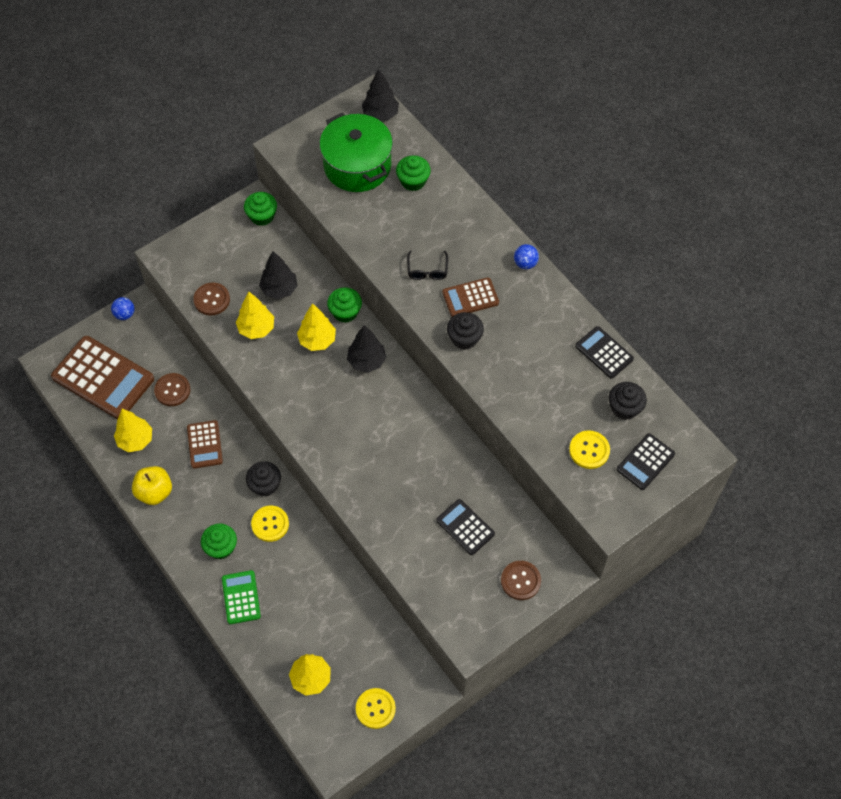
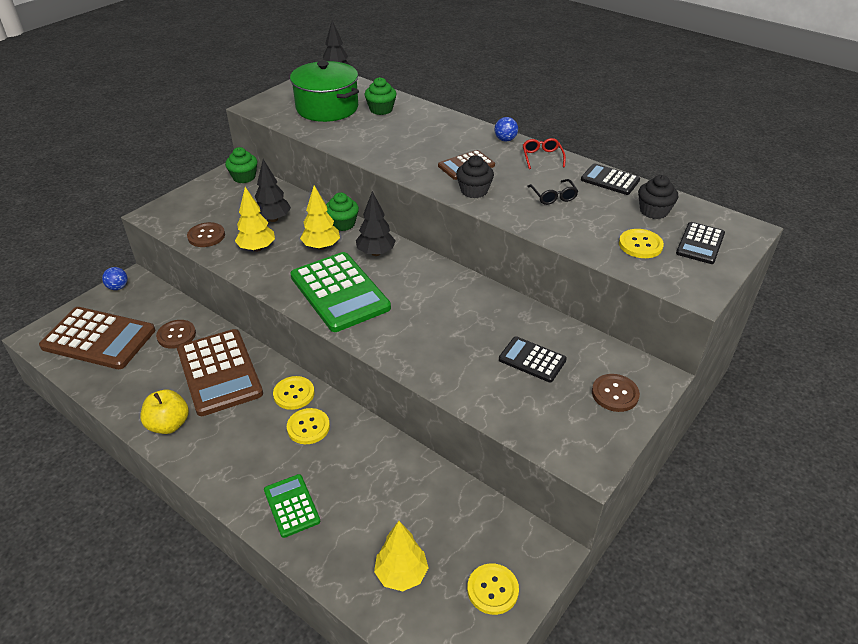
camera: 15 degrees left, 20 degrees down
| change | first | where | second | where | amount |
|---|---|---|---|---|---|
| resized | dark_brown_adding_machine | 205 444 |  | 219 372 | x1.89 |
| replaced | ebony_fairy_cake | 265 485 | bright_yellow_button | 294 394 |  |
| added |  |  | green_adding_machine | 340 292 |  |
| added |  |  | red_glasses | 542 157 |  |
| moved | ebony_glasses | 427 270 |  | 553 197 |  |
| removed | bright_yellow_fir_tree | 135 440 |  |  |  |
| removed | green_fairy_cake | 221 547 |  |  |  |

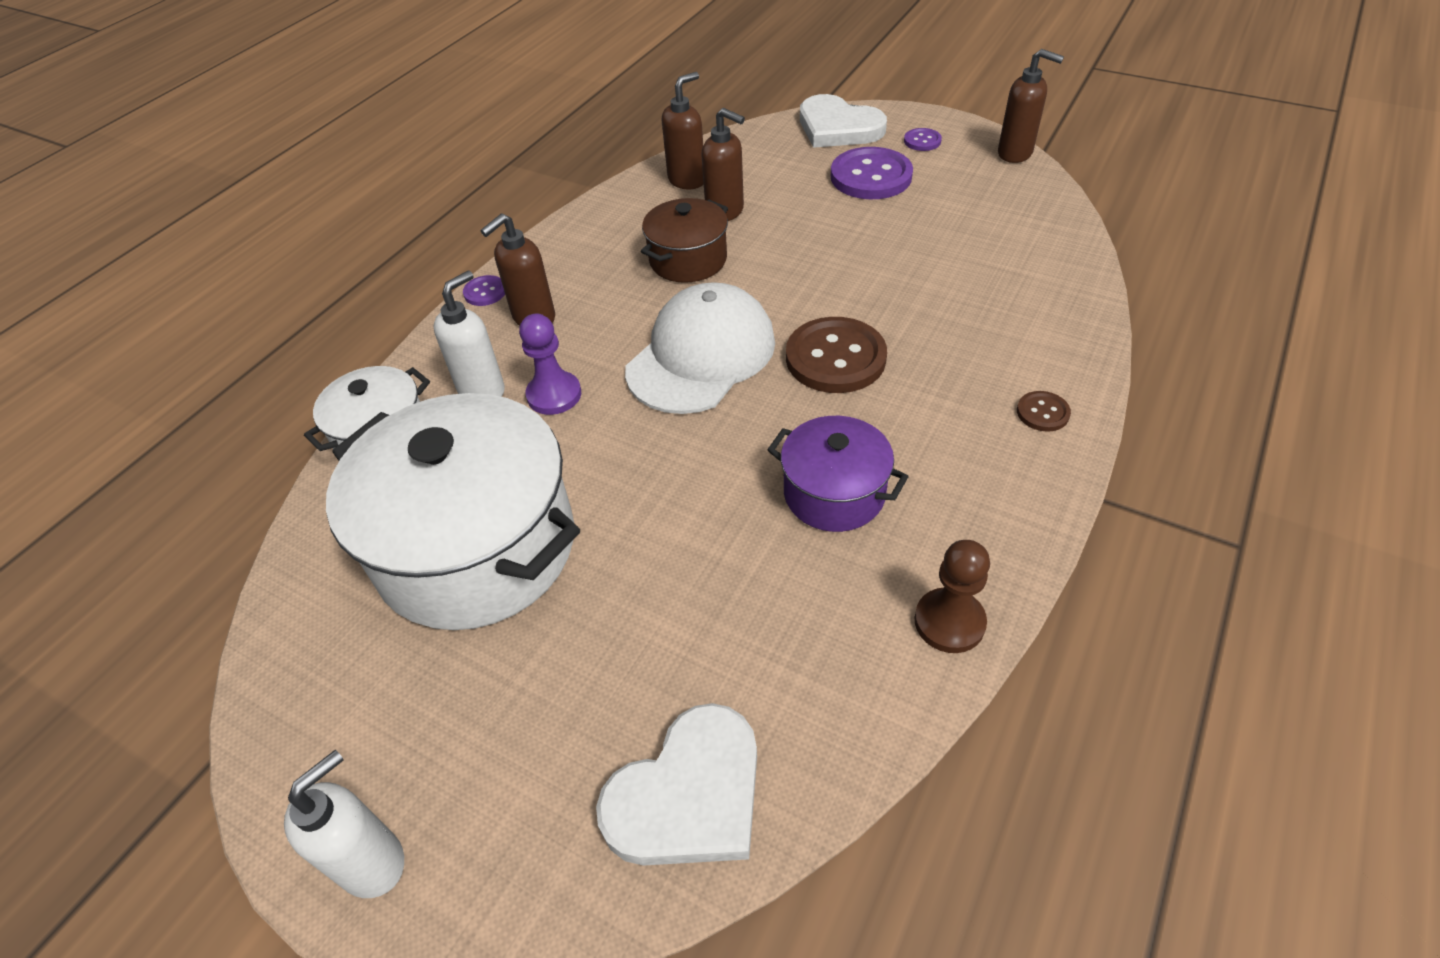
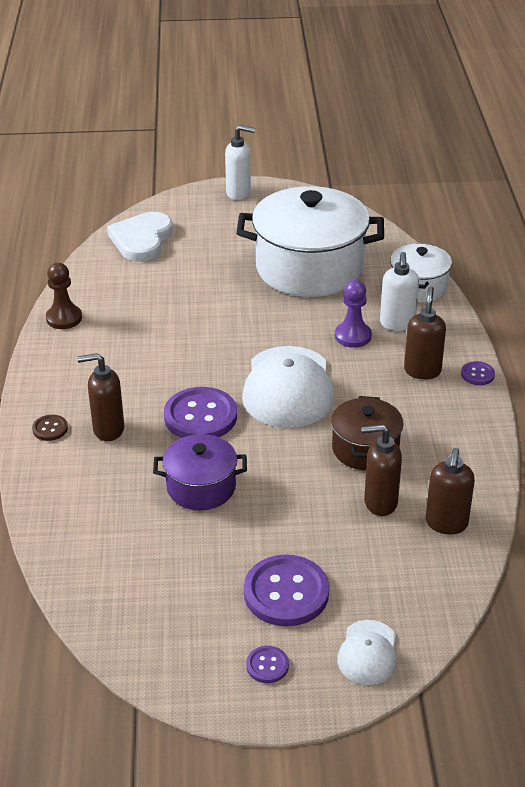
camera: 145 degrees right, 10 degrees down
| change | first | where | second | where | amount |
|---|---|---|---|---|---|
| moved | dark_brown_pump_bottle | 1015 154 |  | 108 430 |  |
| moved | violet_stockpot | 834 493 |  | 201 487 |  |
| recoloured | dark_brown_button | 835 358 | violet_button | 200 416 |  |
| turned | snow-white_pump_bottle | 373 862 |  | 239 193 | 90 degrees counterclockwise |
| replaced | snow-white_love_heart | 838 127 | snow-white_peaked_cap | 368 653 |  |

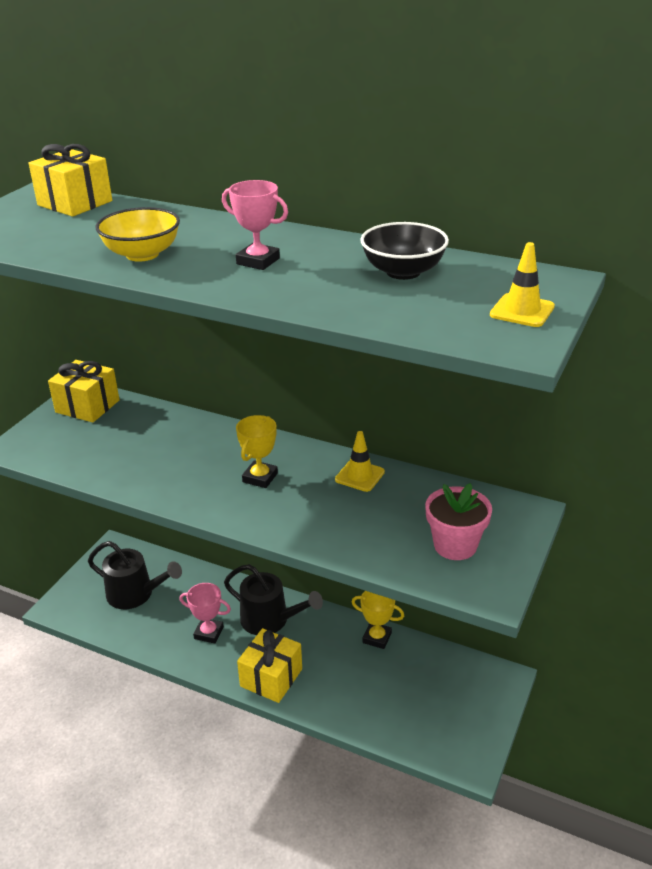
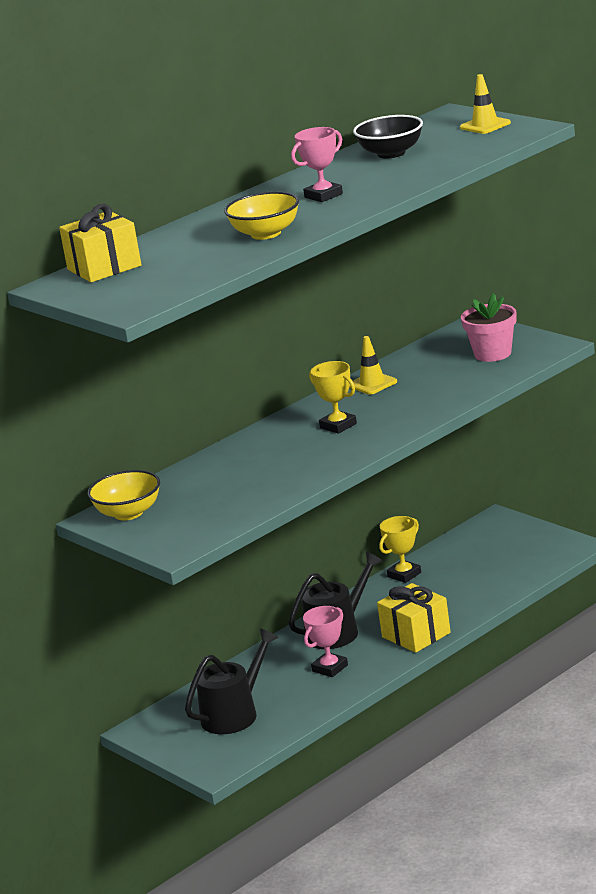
camera: 65 degrees left, 10 degrees down
| change | first | where | second | where | amount |
|---|---|---|---|---|---|
| replaced | bright_yellow_present | 87 406 | bright_yellow_deep_dish | 128 513 |  |

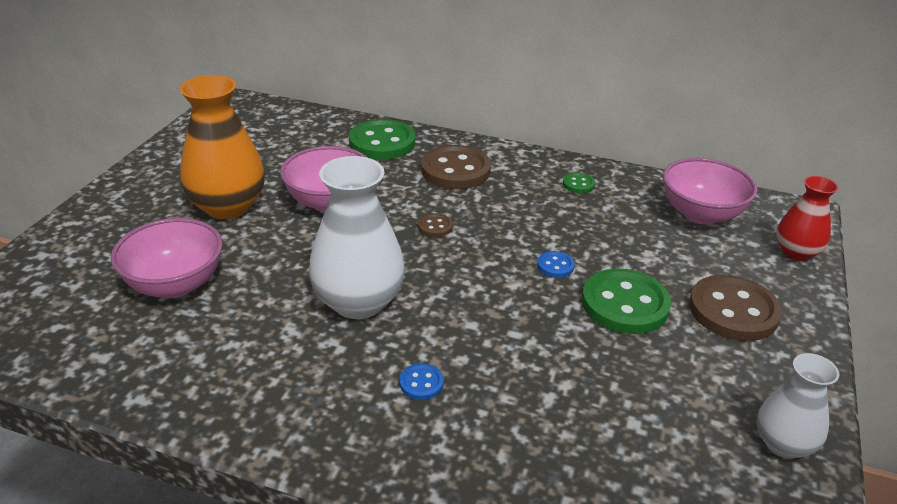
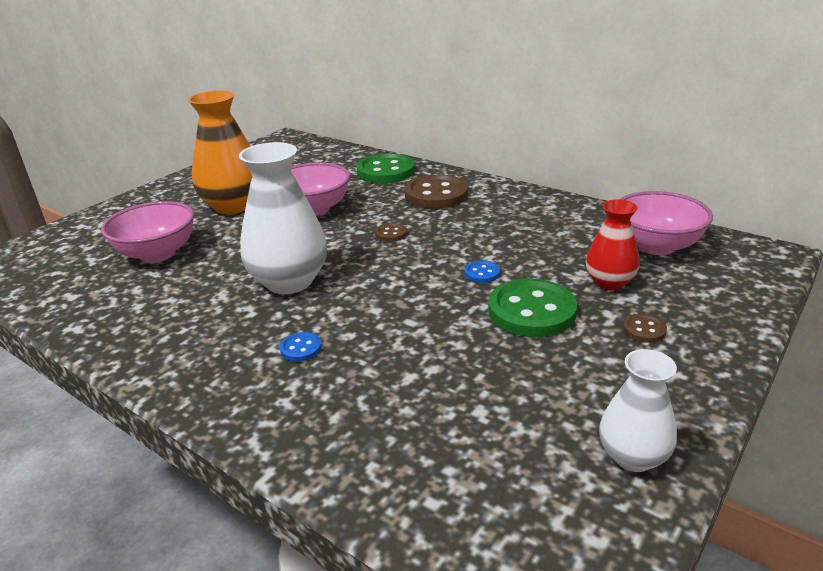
camera: 20 degrees right, 5 degrees down
| change | first | where | second | where | amount |
|---|---|---|---|---|---|
| moved | red_tall_vase | 796 252 |  | 609 282 |  |
| resized | dark_brown_button | 733 311 |  | 644 330 | x0.45 |
| removed | green_button | 578 184 |  |  |  |

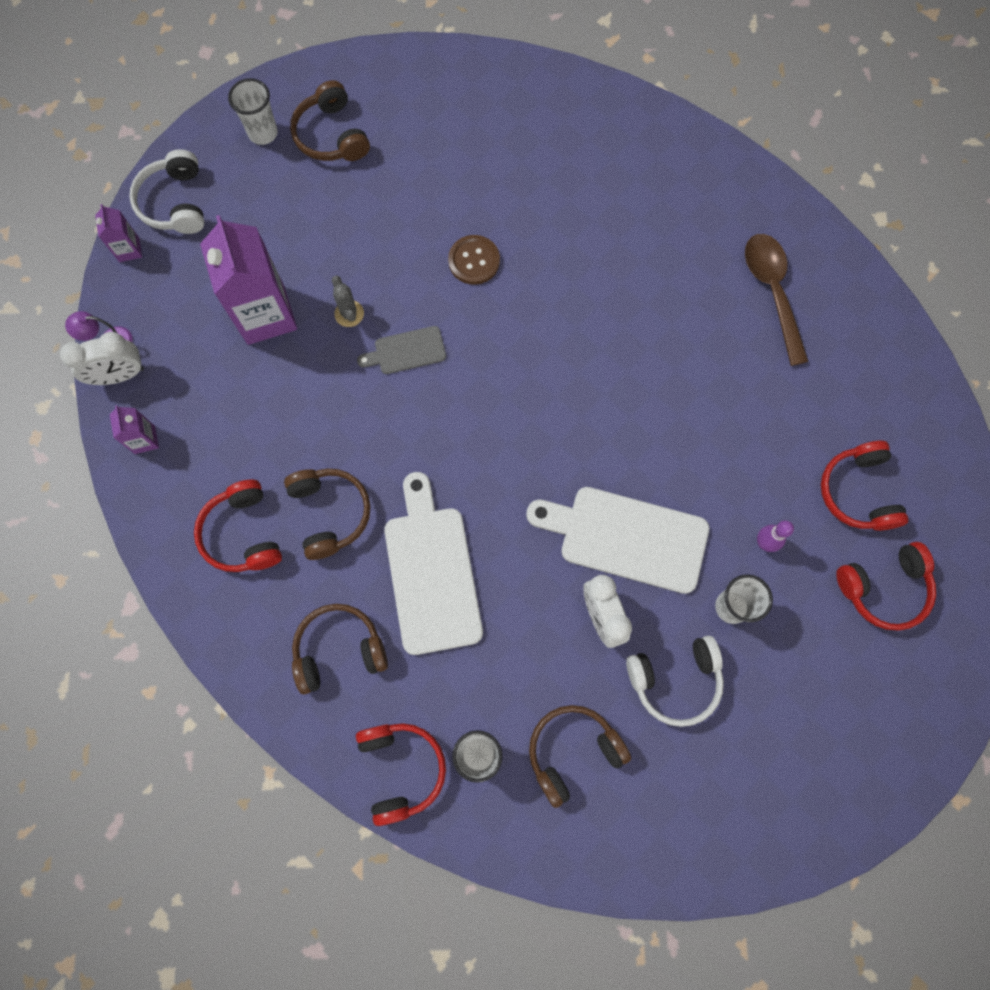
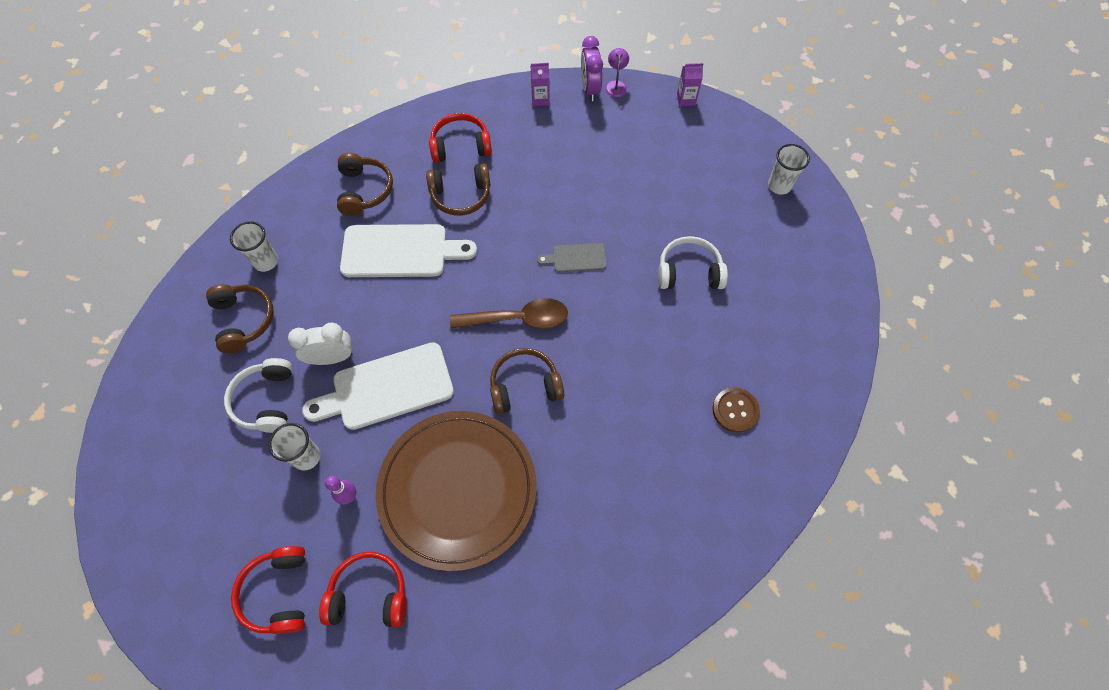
camera: 100 degrees right, 10 degrees down
| change | first | where | second | where | amount |
|---|---|---|---|---|---|
| turned | snow-white_chopping_board | 626 537 |  | 386 387 | 135 degrees counterclockwise |
| added |  |  | dark_brown_plate | 457 489 |  |
| moved | dark_brown_spoon | 772 292 |  | 517 319 |  |
| moved | dark_brown_headset | 332 135 |  | 525 386 |  |
| turned | ash-grey_chopping_board | 406 351 |  | 576 258 | 90 degrees counterclockwise |
| recoloured | snow-white_bedside_clock | 120 375 | violet_bedside_clock | 590 89 |  |
| moved | snow-white_headset | 175 202 |  | 689 272 |  |
| moved | dark_brown_button | 474 261 |  | 735 410 |  |
| removed | violet_carton | 266 315 |  |  |  |
| removed | ash-grey_cactus | 349 314 |  |  |  |
| removed | red_headset | 401 769 |  |  |  |

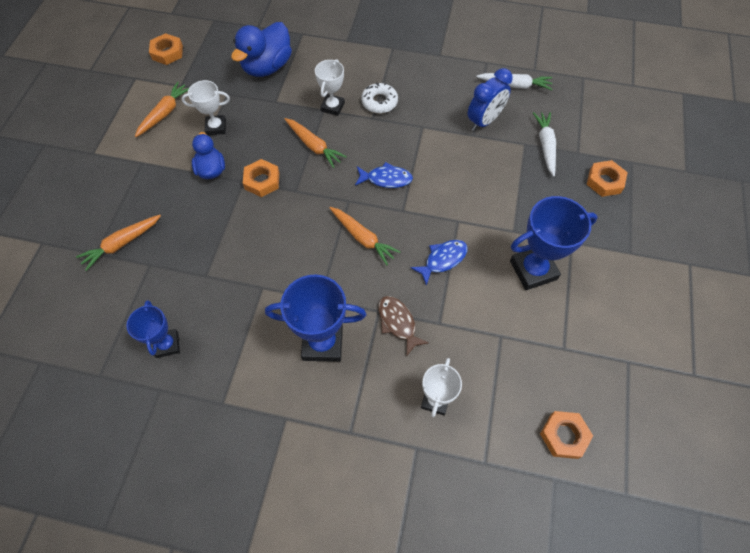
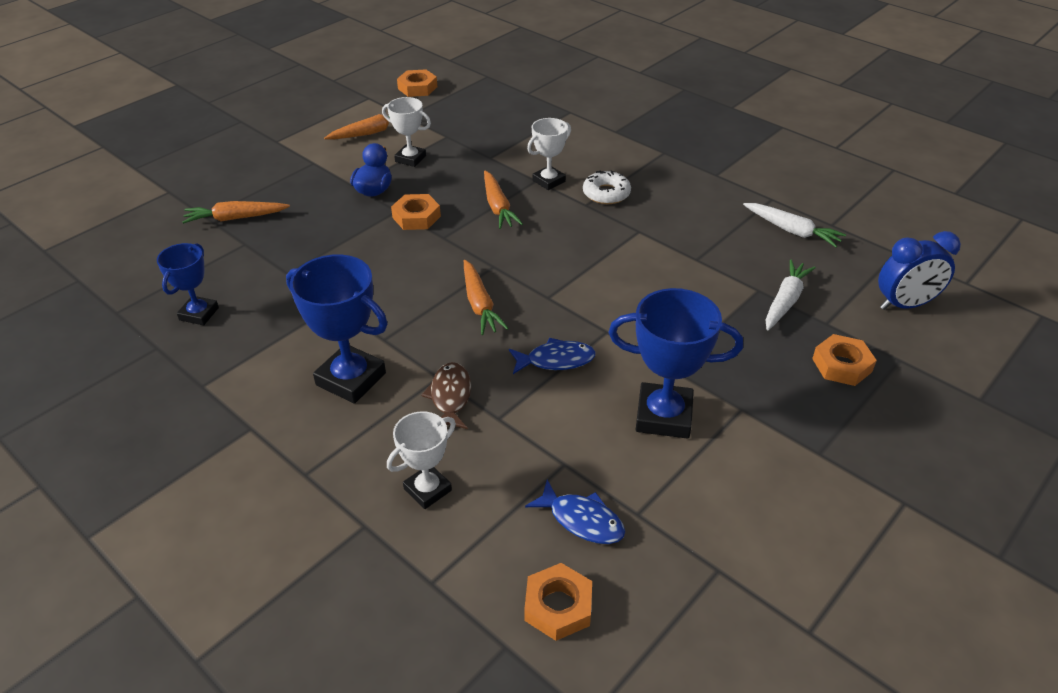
camera: 30 degrees right, 20 degrees down
| change | first | where | second | where | amount |
|---|---|---|---|---|---|
| moved | blue_toy_fish | 386 179 |  | 582 520 |  |
| moved | blue_bedside_clock | 484 121 |  | 905 305 |  |
| removed | blue_toy_duck | 267 67 |  |  |  |

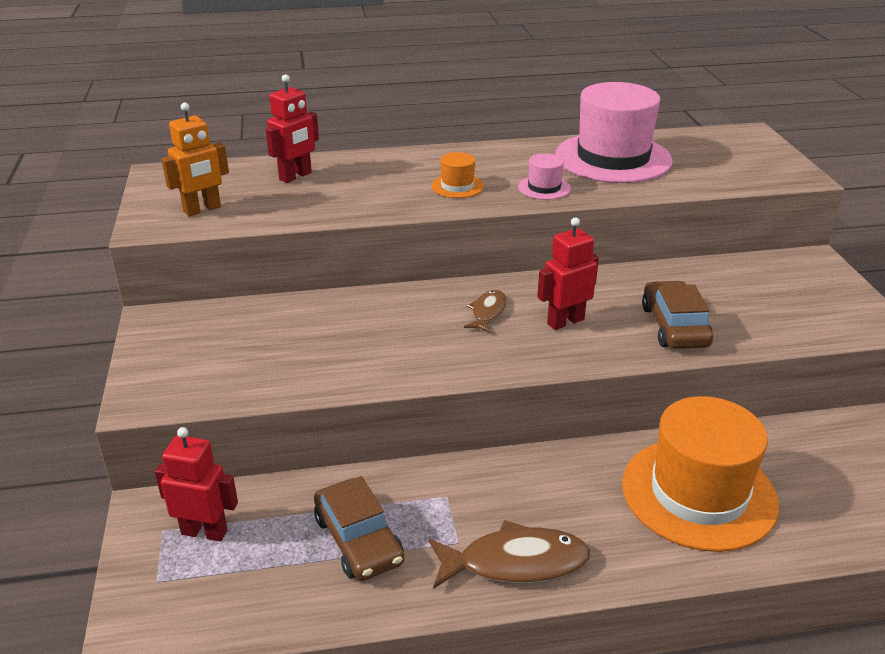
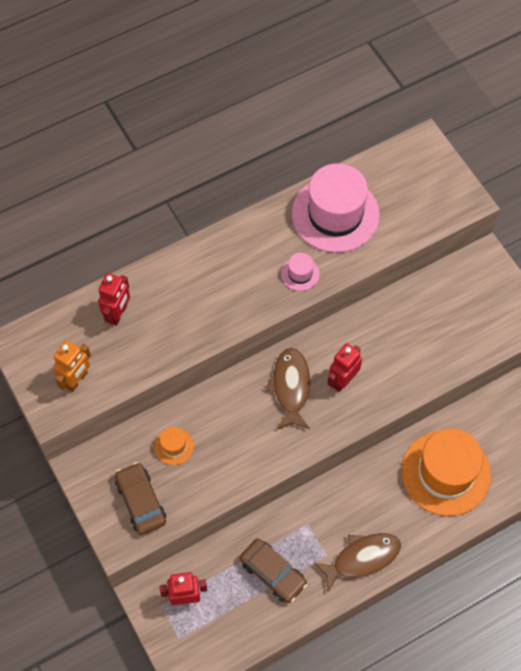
camera: 20 degrees left, 30 degrees up
| change | first | where | second | where | amount |
|---|---|---|---|---|---|
| moved | dark_brown_automobile | 674 326 |  | 141 501 |  |
| moved | orange_tall_hat | 457 186 |  | 174 446 |  |
| resized | dark_brown_toy_fish | 487 312 |  | 291 387 | x1.79 |

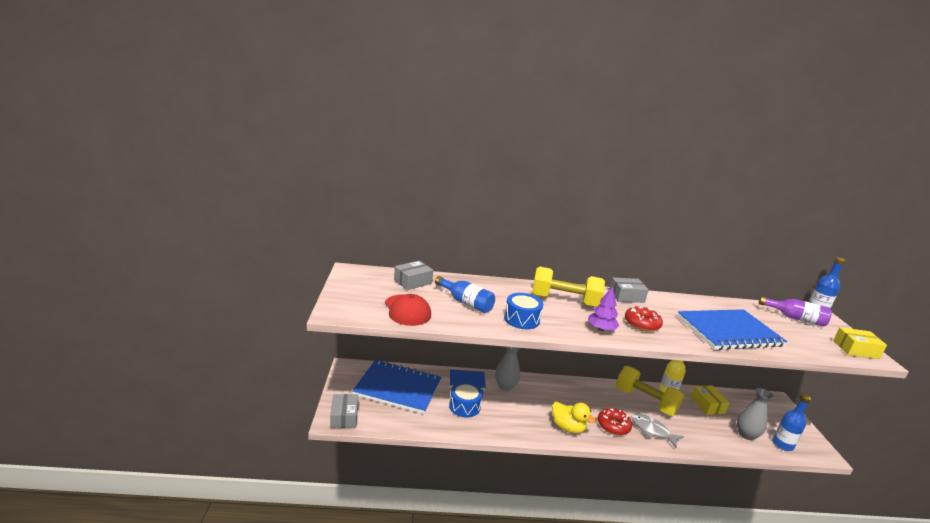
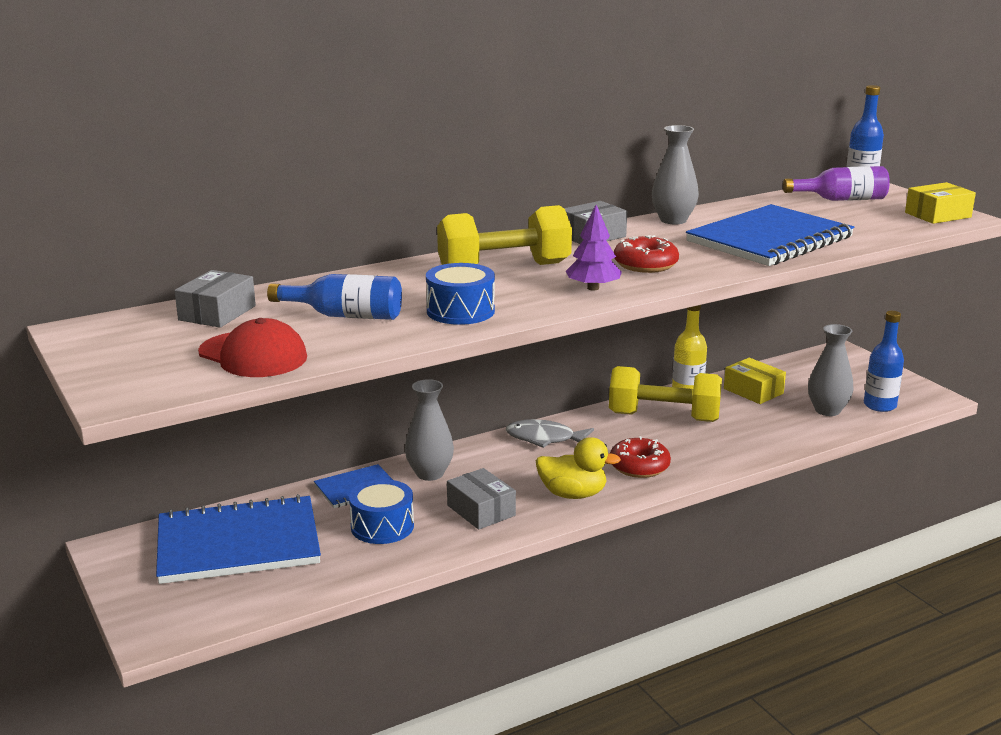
camera: 25 degrees left, 0 degrees up
| change | first | where | second | where | amount |
|---|---|---|---|---|---|
| moved | ash-grey_parcel | 344 417 |  | 481 510 |  |
| moved | ash-grey_toy_fish | 652 430 |  | 545 439 |  |
| added |  |  | ash-grey_tall_vase | 673 220 |  |

